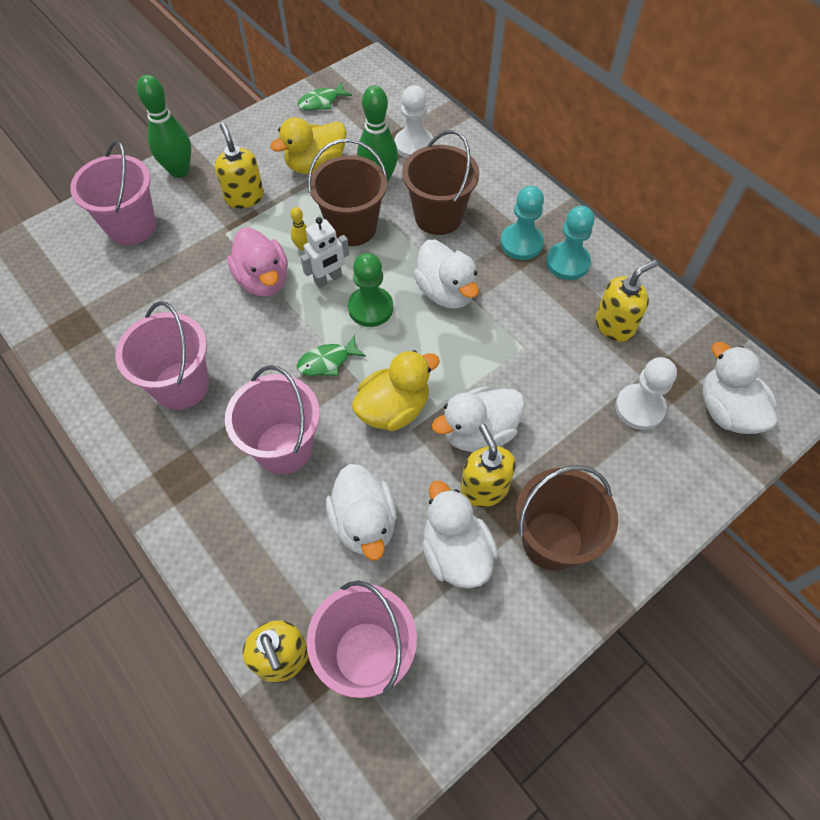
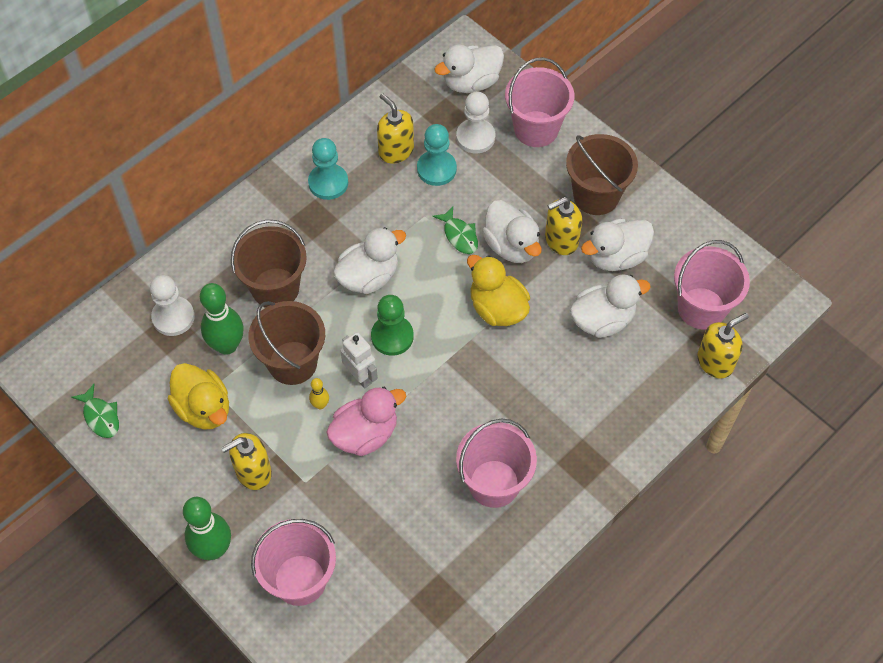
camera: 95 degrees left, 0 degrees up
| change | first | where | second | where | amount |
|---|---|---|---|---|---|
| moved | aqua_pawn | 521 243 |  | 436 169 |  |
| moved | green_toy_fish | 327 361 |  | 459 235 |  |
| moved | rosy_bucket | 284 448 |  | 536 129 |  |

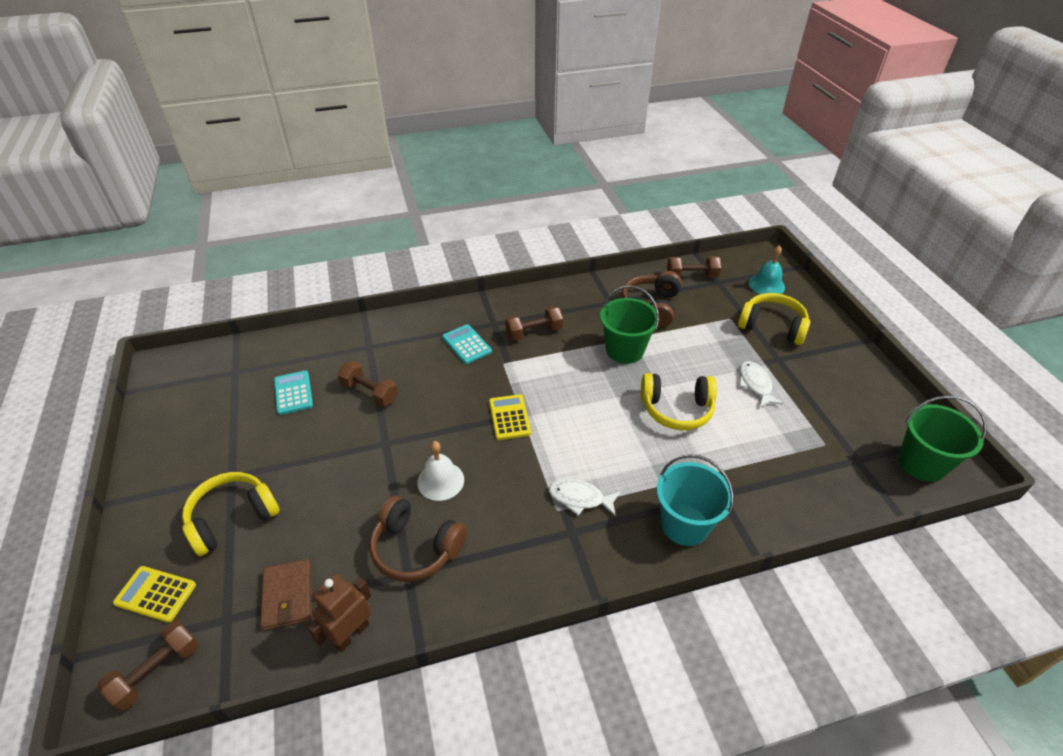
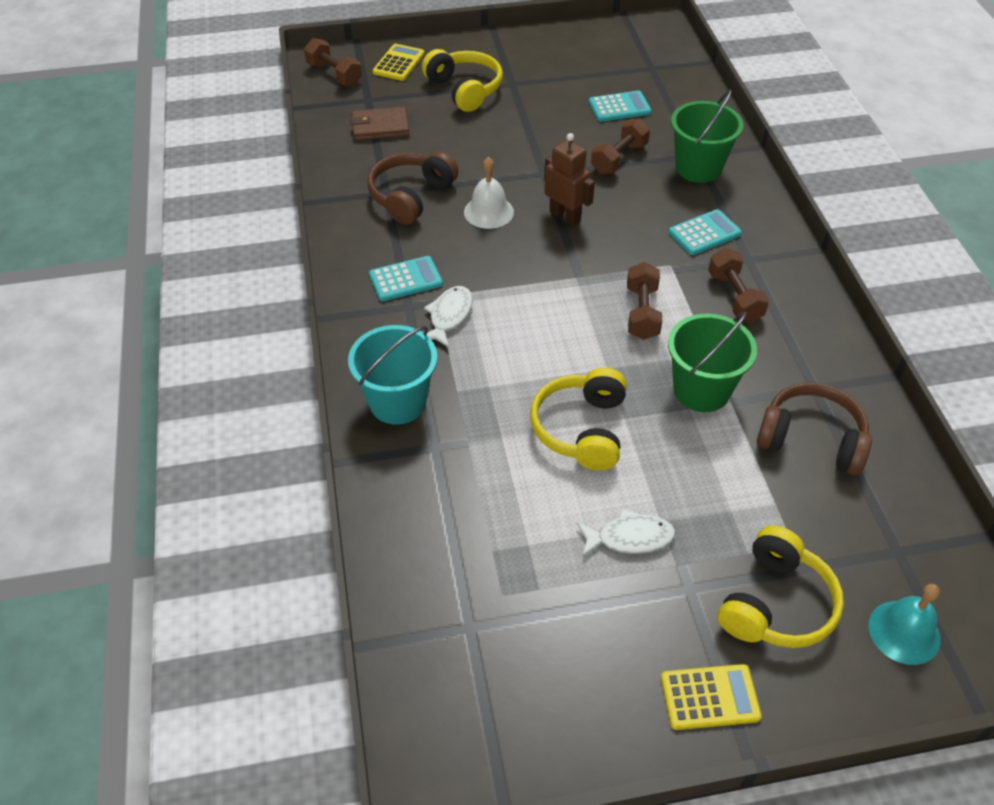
camera: 95 degrees right, 5 degrees up
| change | first | where | second | where | amount |
|---|---|---|---|---|---|
| added |  |  | aqua_adding_machine | 405 279 |  |
| moved | dark_brown_robot | 351 633 |  | 565 216 |  |
| moved | dark_brown_hand_weight | 691 276 |  | 642 313 |  |
| moved | bright_yellow_adding_machine | 509 417 |  | 709 697 |  |
| moved | green_bucket | 921 463 |  | 698 168 |  |

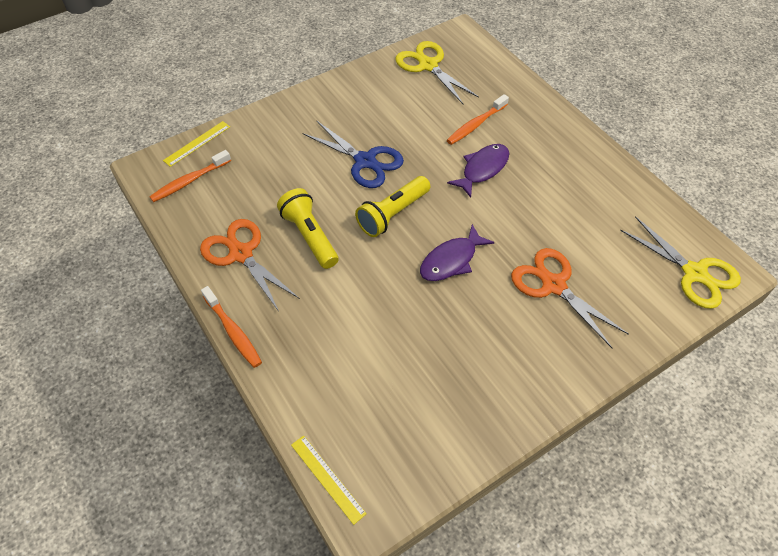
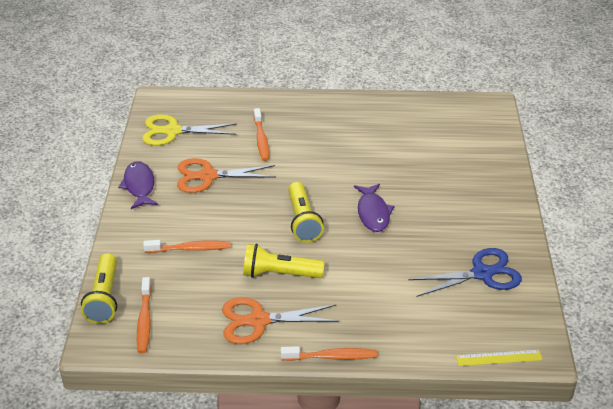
camera: 55 degrees left, 15 degrees down
| change | first | where | second | where | amount |
|---|---|---|---|---|---|
| replaced | bright_yellow_measuring_stick | 197 143 | bright_yellow_flashlight | 104 298 |  |
| moved | violet_toy_fish | 482 169 |  | 139 186 |  |
| added |  |  | orange_tooth_brush | 190 249 |  |
| moved | orange_shears | 553 285 |  | 207 176 |  |
| moved | blue_shears | 365 161 |  | 482 273 |  |
| removed | bright_yellow_shears | 694 273 |  |  |  |

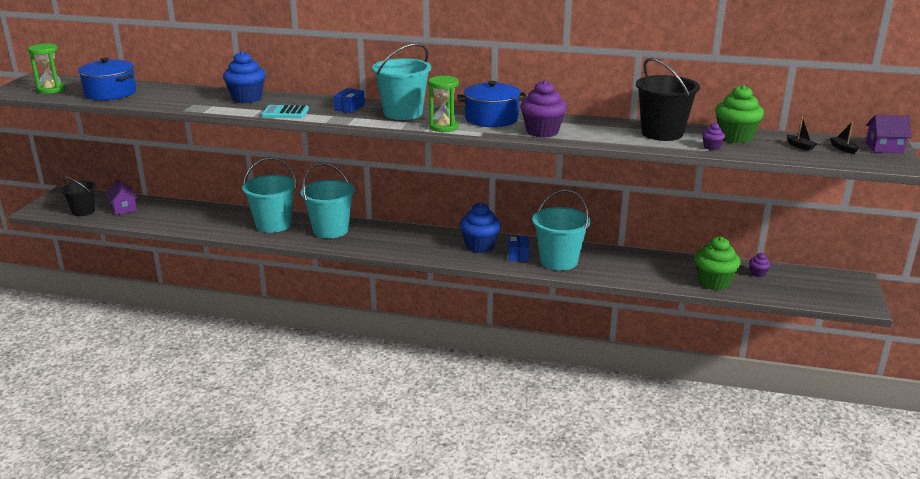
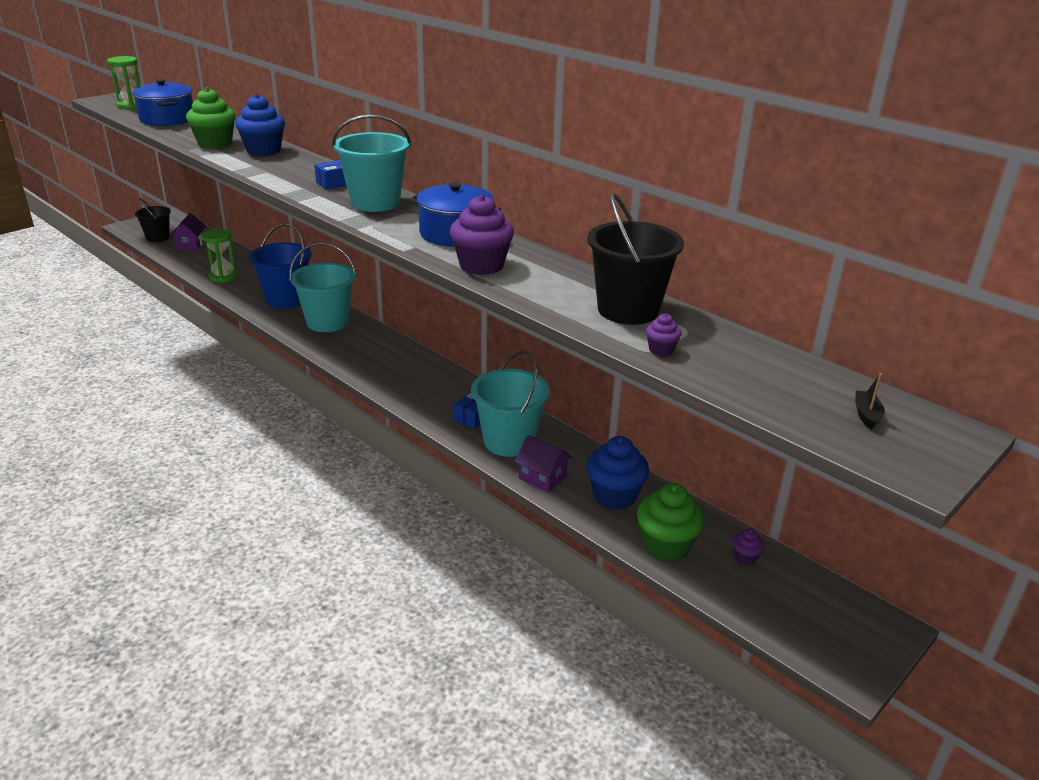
camera: 30 degrees right, 5 degrees up
| change | first | where | second | where | amount |
|---|---|---|---|---|---|
| moved | green_fairy_cake | 735 137 |  | 215 143 |  |
| moved | green_sand_timer | 443 127 |  | 223 277 |  |
| recoloured | aqua_bucket | 273 224 | blue_bucket | 286 299 |  |
| moved | violet_cottage | 884 148 |  | 542 477 |  |
| moved | blue_fairy_cake | 479 246 |  | 614 496 |  |
| removed | aqua_adding_machine | 285 113 |  |  |  |
| removed | ebony_boat | 800 146 |  |  |  |

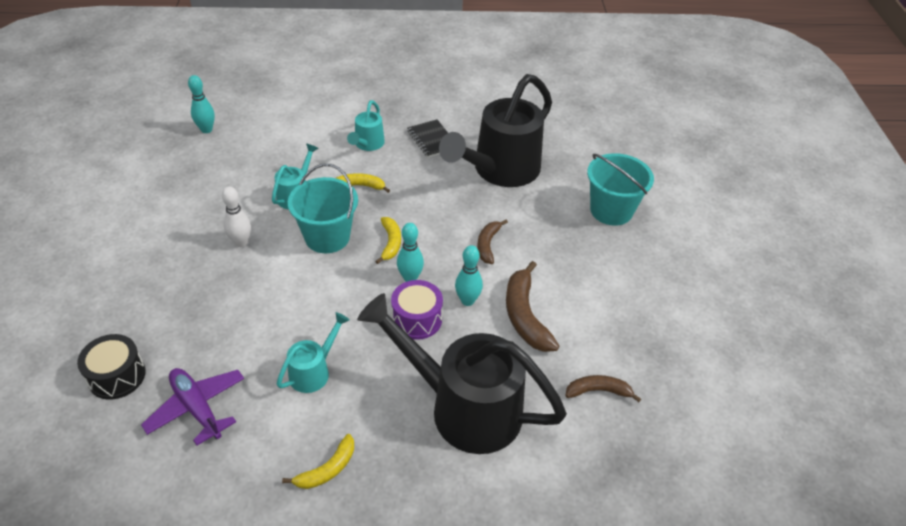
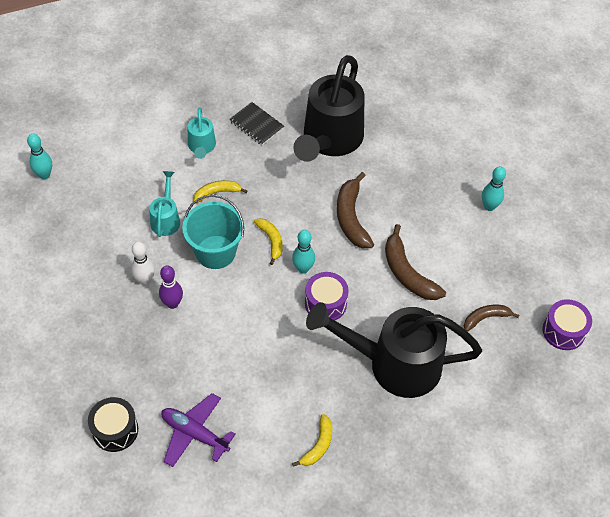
camera: 20 degrees left, 10 degrees up
| change | first | where | second | where | amount |
|---|---|---|---|---|---|
| added |  |  | violet_tenpin | 172 303 |  |
| resized | dark_brown_banana | 488 244 |  | 351 217 | x1.66 |
| moved | aqua_tenpin | 467 300 |  | 489 206 |  |
| added |  |  | violet_toy_drum | 563 331 |  |
| removed | aqua_watering_pot | 314 371 |  |  |  |
| removed | aqua_bucket | 611 210 |  |  |  |

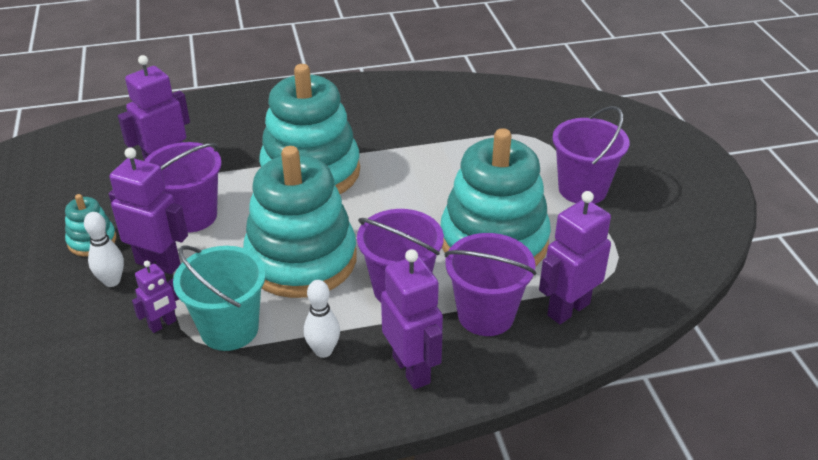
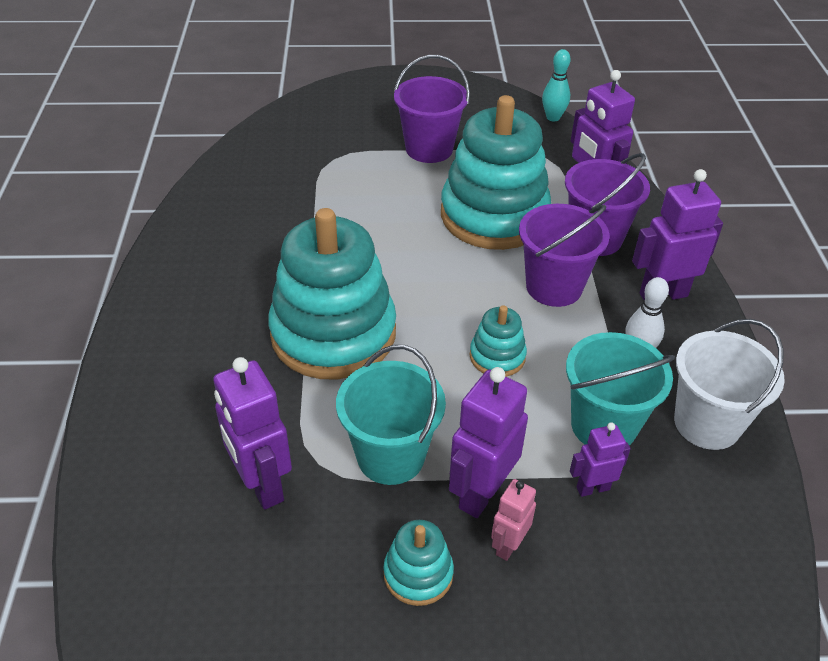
camera: 80 degrees left, 5 degrees up
| change | first | where | second | where | amount |
|---|---|---|---|---|---|
| recoloured | violet_bucket | 191 216 | aqua_bucket | 390 456 |  |
| resized | aqua_ring_stacker | 301 260 |  | 497 356 | x0.44 |
| replaced | snow-white_tenpin | 112 281 | rosy_robot | 508 545 |  |
| added |  |  | aqua_tenpin | 553 117 |  |
| turned | violet_robot | 163 324 |  | 592 488 | 75 degrees counterclockwise |
| added |  |  | snow-white_bucket | 707 423 |  |

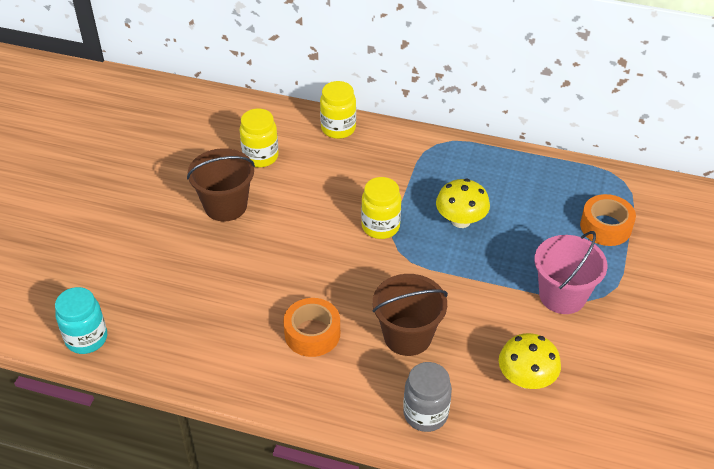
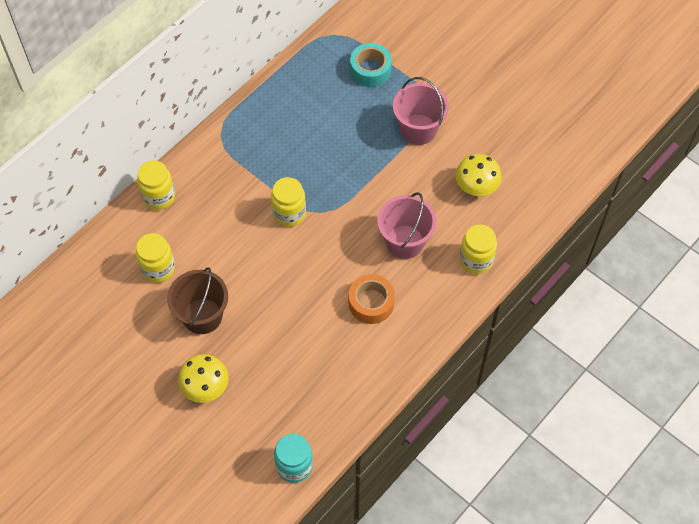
camera: 65 degrees left, 15 degrees up
| change | first | where | second | where | amount |
|---|---|---|---|---|---|
| moved | bright_yellow_toadstool | 461 220 |  | 205 387 |  |
| recoloured | orange_tape | 605 227 | aqua_tape | 370 70 |  |
| recoloured | dark_brown_bucket | 407 336 | rosy_bucket | 404 242 |  |
| recoloured | ash-grey_preserve_jar | 425 414 | bright_yellow_preserve_jar | 476 260 |  |

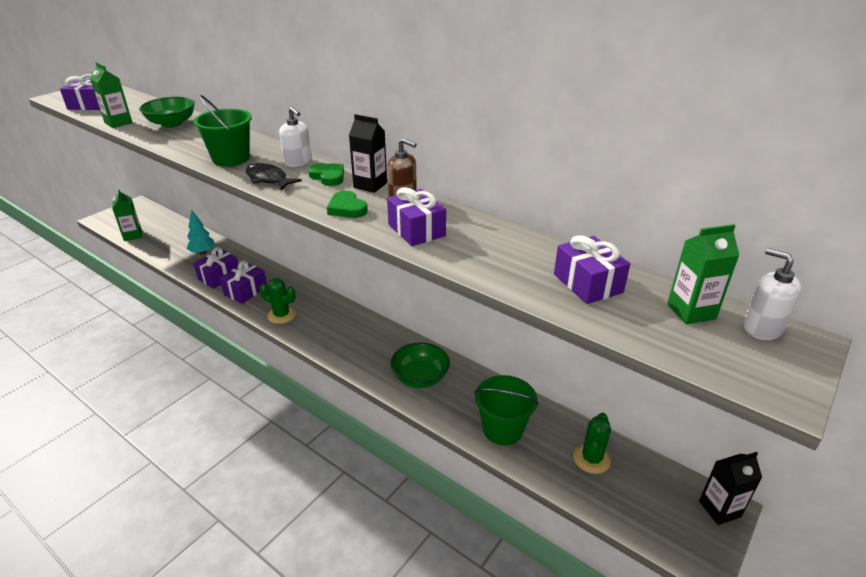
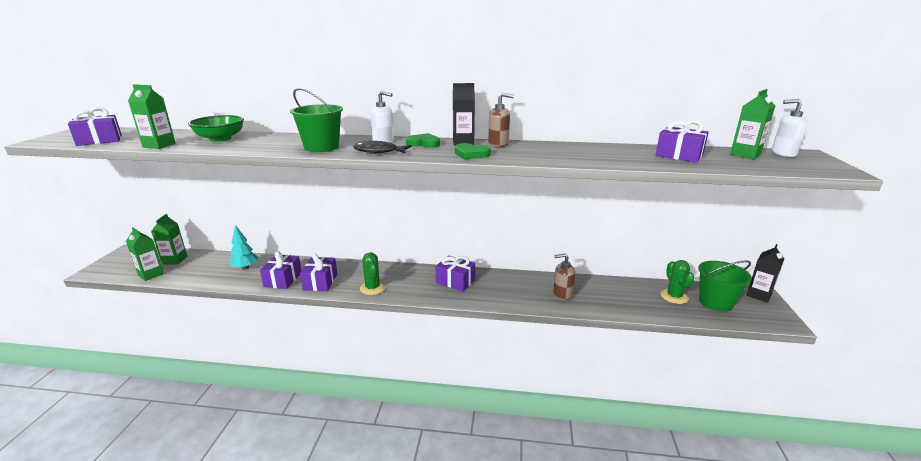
camera: 30 degrees left, 10 degrees down
| change | first | where | second | where | amount |
|---|---|---|---|---|---|
| added |  |  | green_carton | 174 260 |  |
| turned | green_cactus | 281 315 |  | 372 288 | 75 degrees clockwise |
| moved | violet_present | 416 230 |  | 455 281 |  |
| added |  |  | dark_brown_pump_bottle | 562 294 |  |
| moved | green_bucket | 502 429 |  | 715 302 |  |
| removed | green_deep_dish | 420 377 |  |  |  |

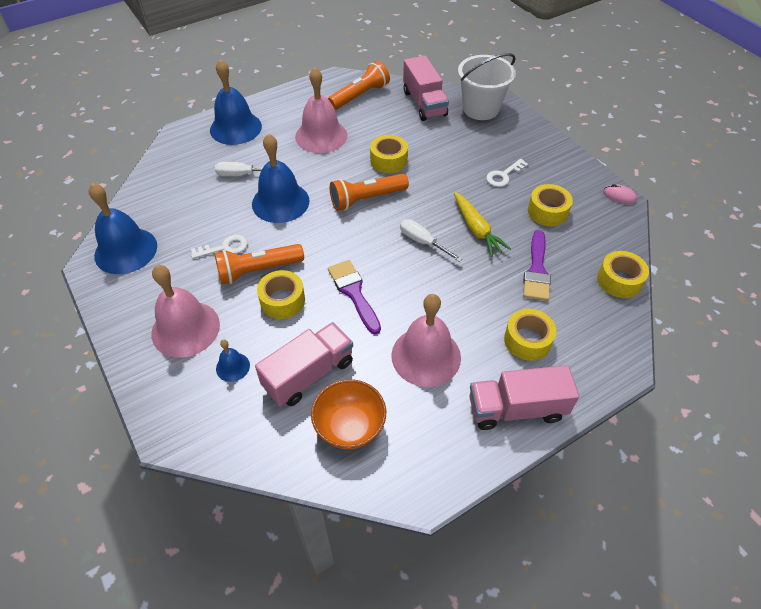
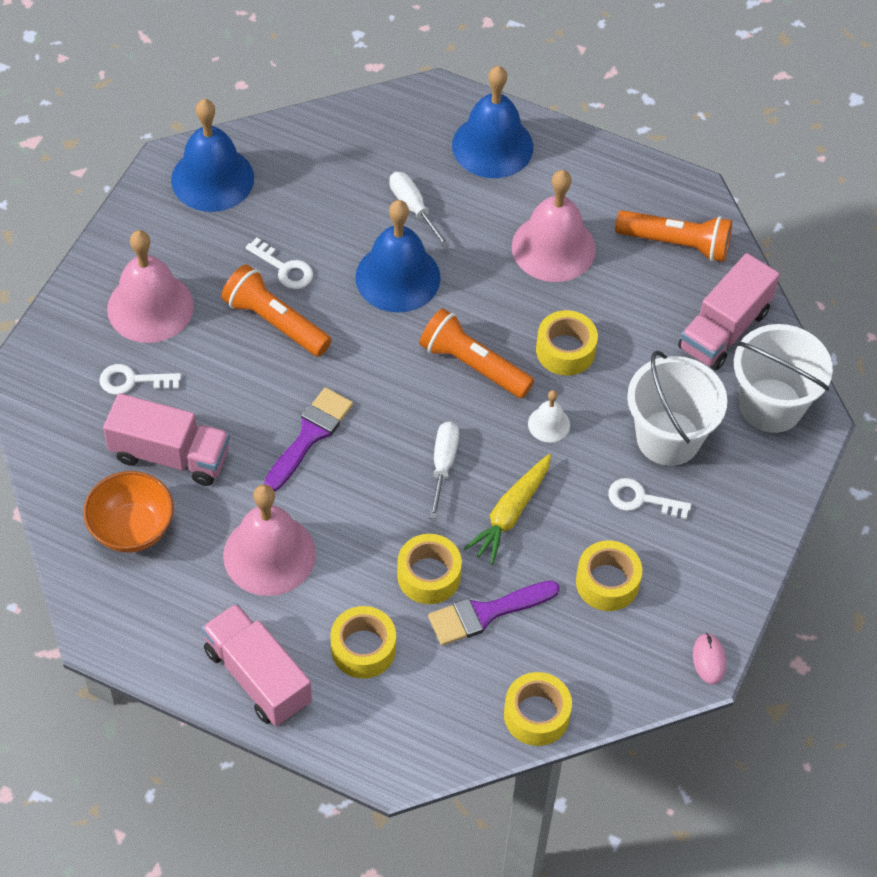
camera: 55 degrees right, 5 degrees up
| change | first | where | second | where | amount |
|---|---|---|---|---|---|
| replaced | blue_bell | 233 367 | snow-white_latchkey | 133 381 |  |
| moved | bright_yellow_tape | 282 300 |  | 429 575 |  |
| added |  |  | snow-white_bell | 549 424 |  |
| added |  |  | snow-white_bucket | 668 438 |  |

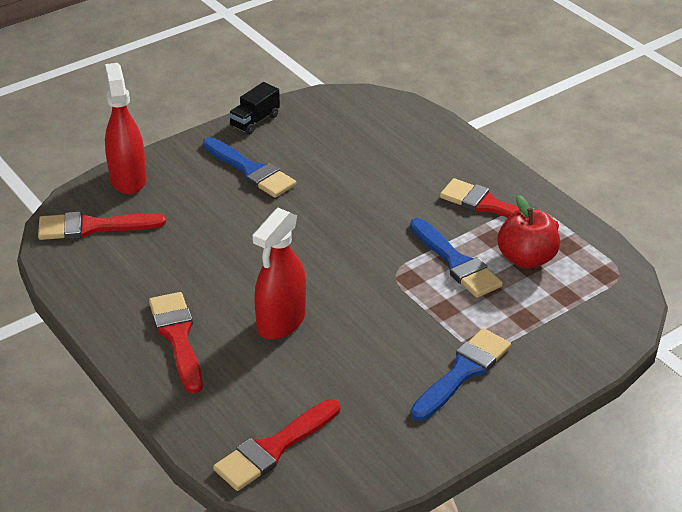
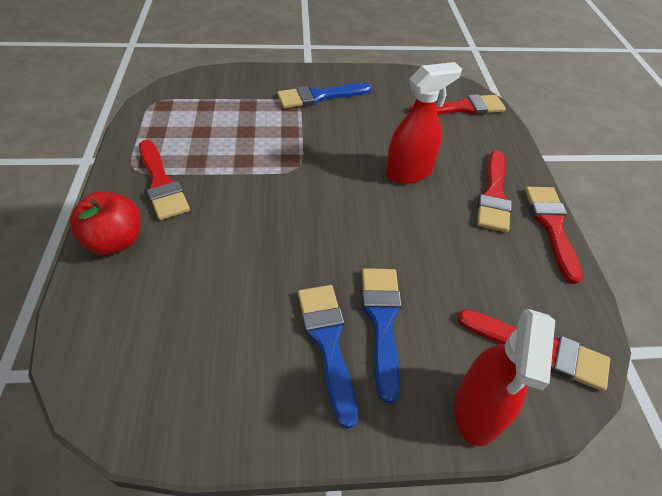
camera: 150 degrees left, 10 degrees up
| change | first | where | second | where | amount |
|---|---|---|---|---|---|
| moved | red_apple | 526 259 |  | 115 241 |  |
| moved | blue_paint_brush | 456 262 |  | 382 321 |  |
| added |  |  | red_paint_brush | 551 226 |  |
| removed | ebony_toy_truck | 254 121 |  |  |  |

